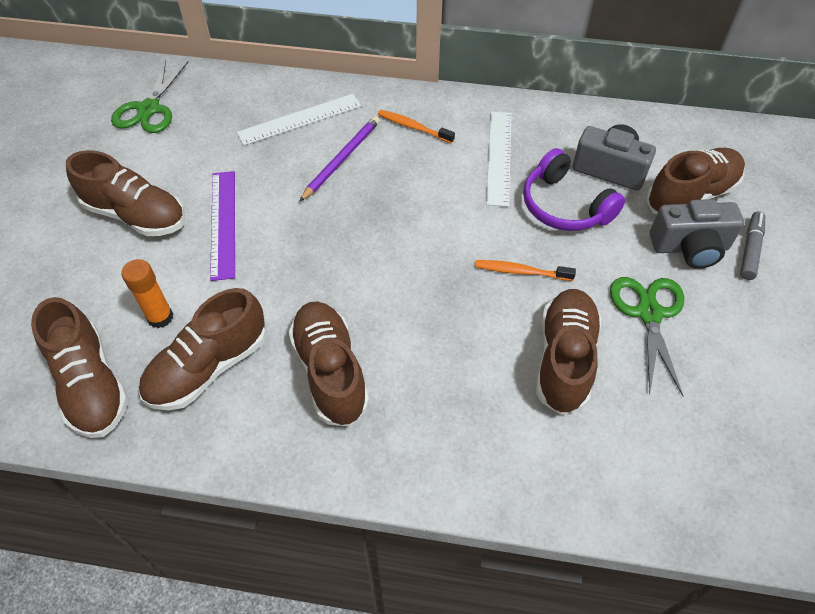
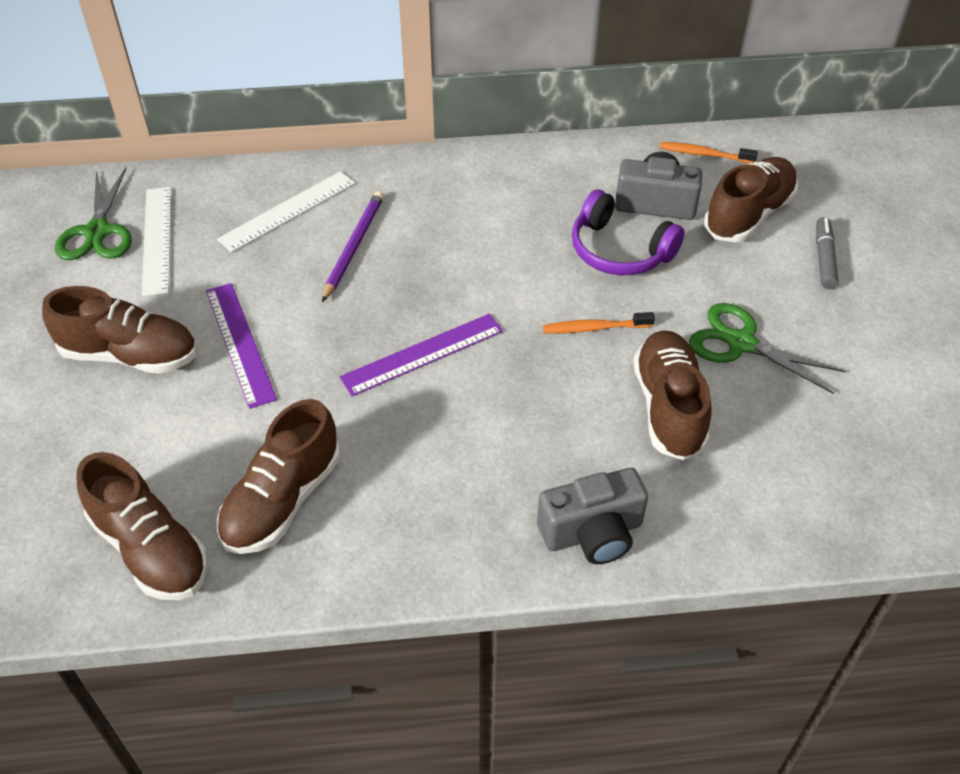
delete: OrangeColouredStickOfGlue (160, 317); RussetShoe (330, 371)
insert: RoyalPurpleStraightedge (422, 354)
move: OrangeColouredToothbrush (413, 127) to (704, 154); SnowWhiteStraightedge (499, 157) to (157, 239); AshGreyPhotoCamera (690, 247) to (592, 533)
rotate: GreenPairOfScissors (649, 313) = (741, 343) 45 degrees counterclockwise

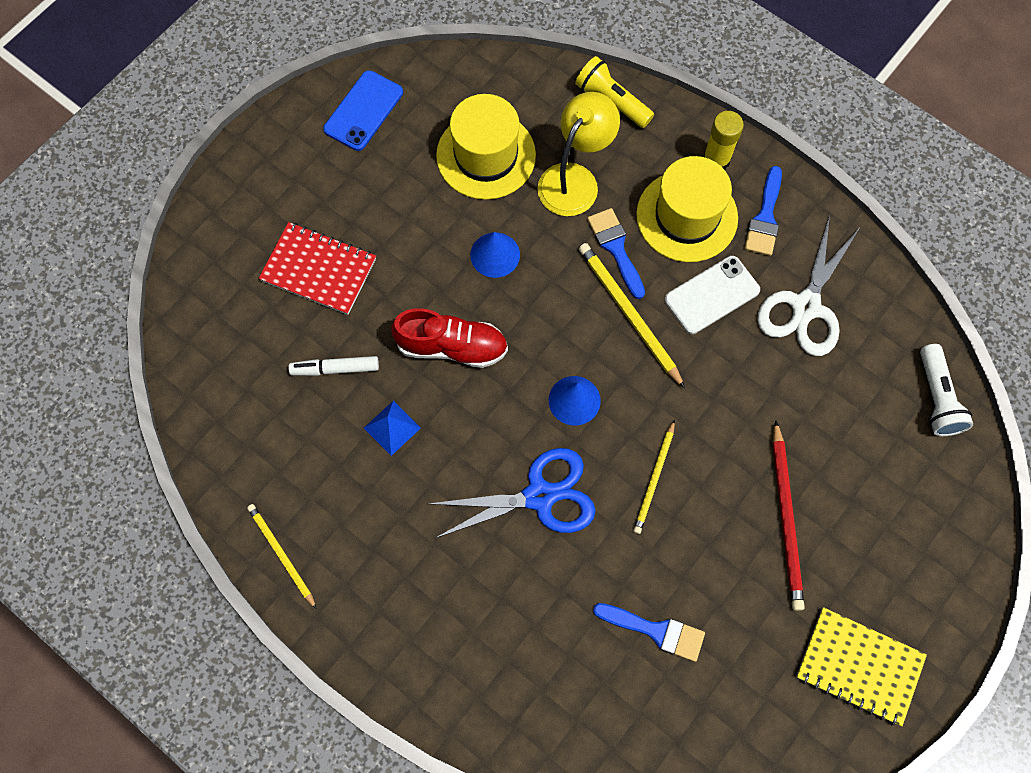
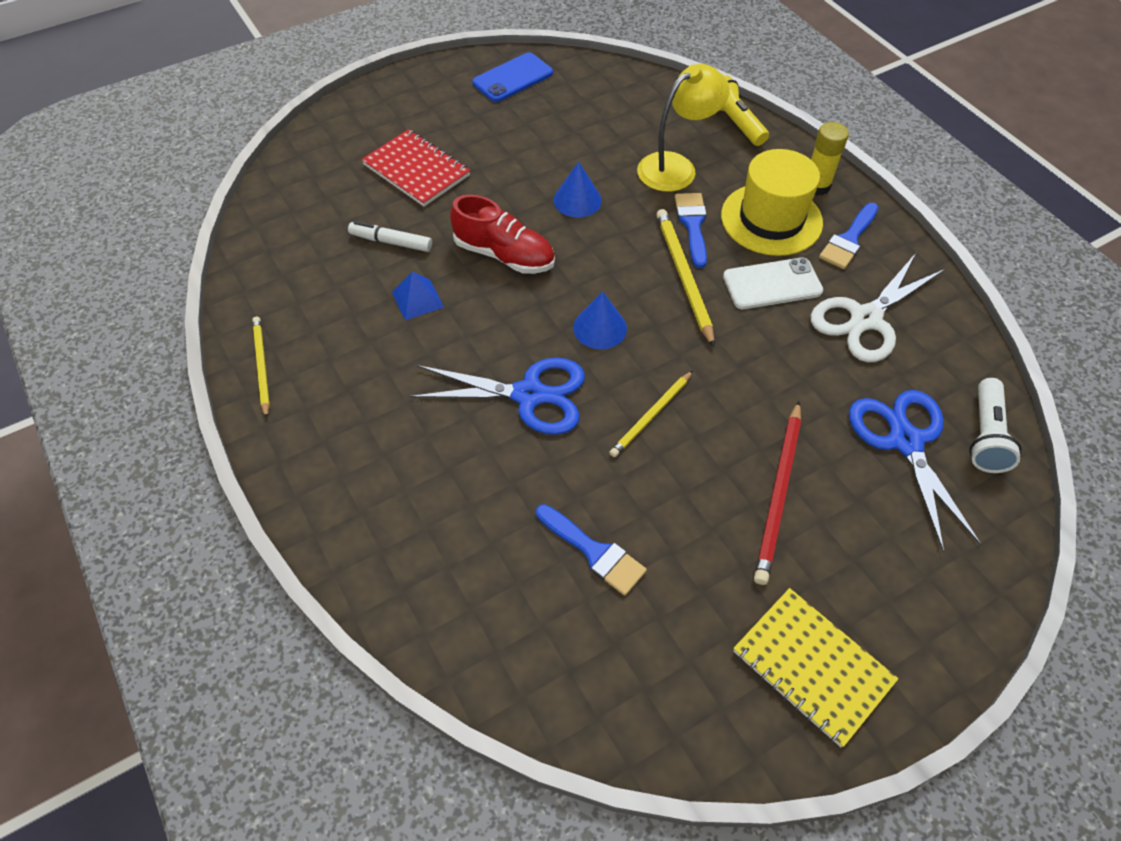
delete: BrightYellowHat (486, 155)
insert: RoyalBluePairOfScissors (905, 441)

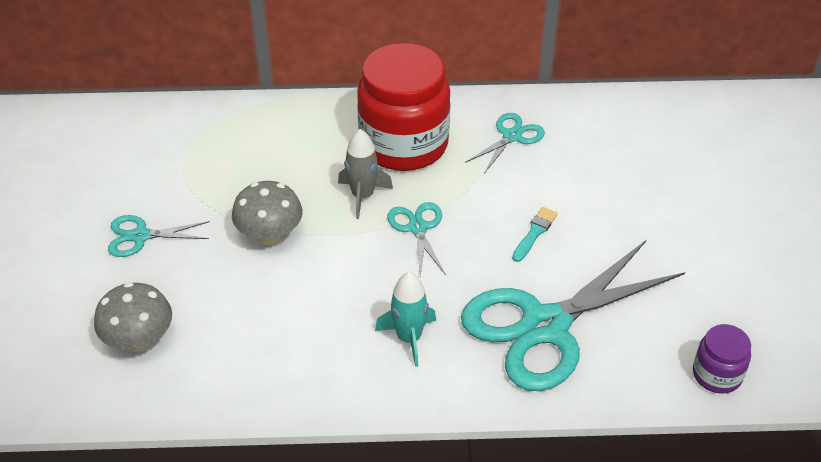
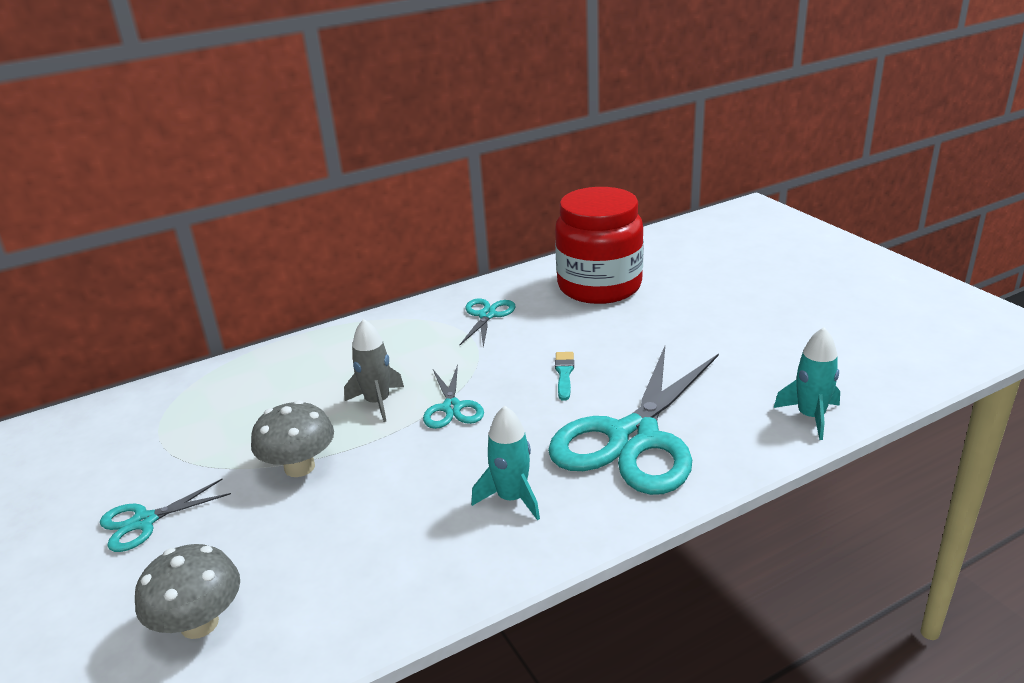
move: CrimsonJar (404, 144) to (599, 286)
replace: RoyalPurpleJar (717, 375) to TealToyRocket (811, 417)
rotate: TealPairOfScissors (418, 228) = (452, 408) 150 degrees counterclockwise

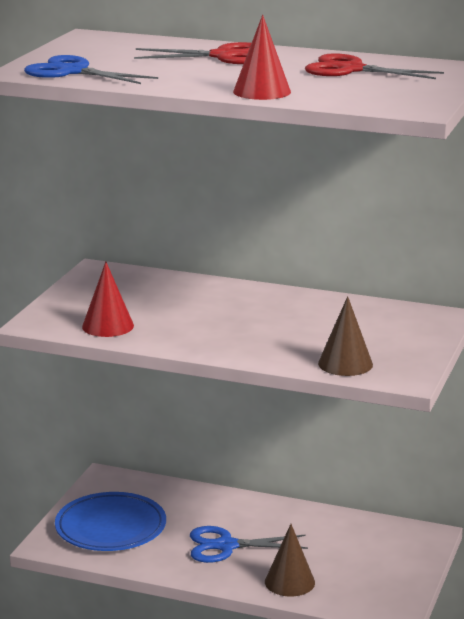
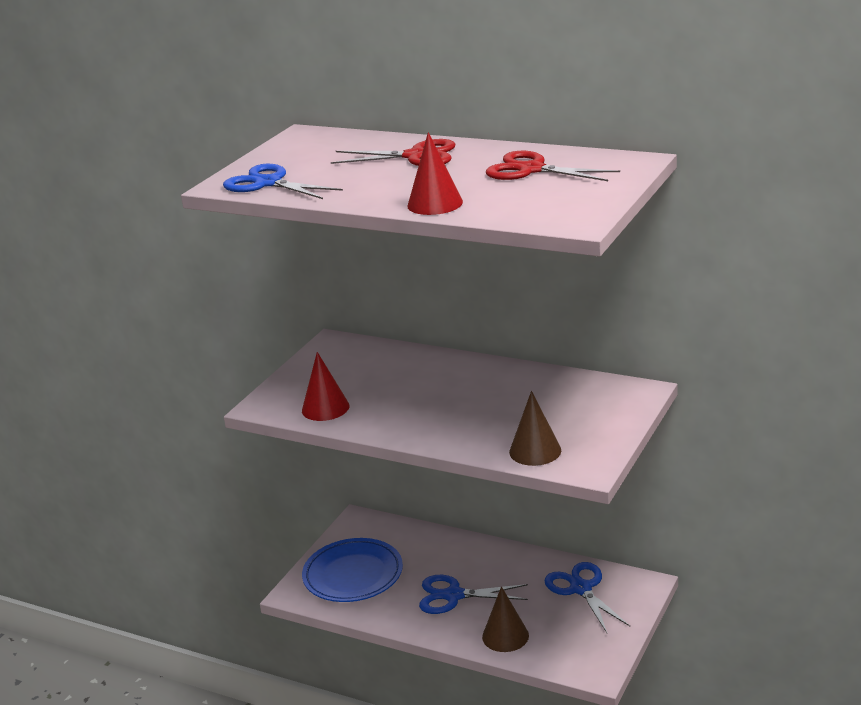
insert: RoyalBluePairOfScissors (581, 589)

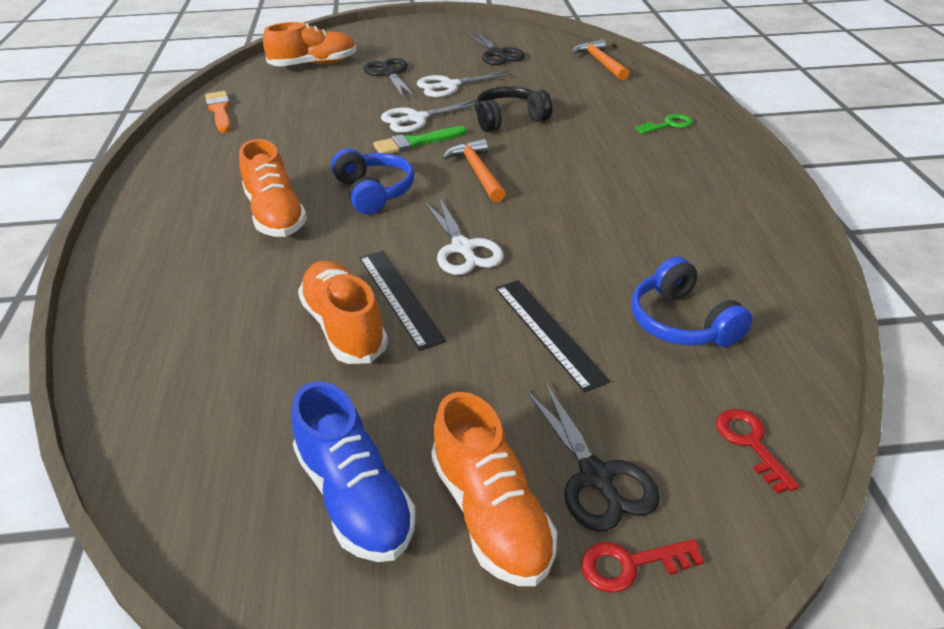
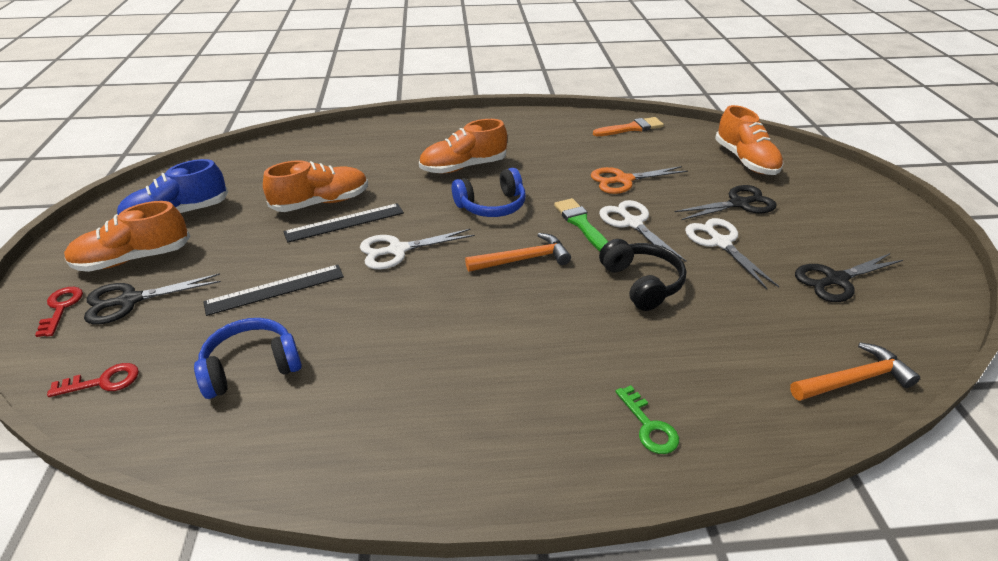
insert: OrangeColouredPairOfScissors (623, 180)

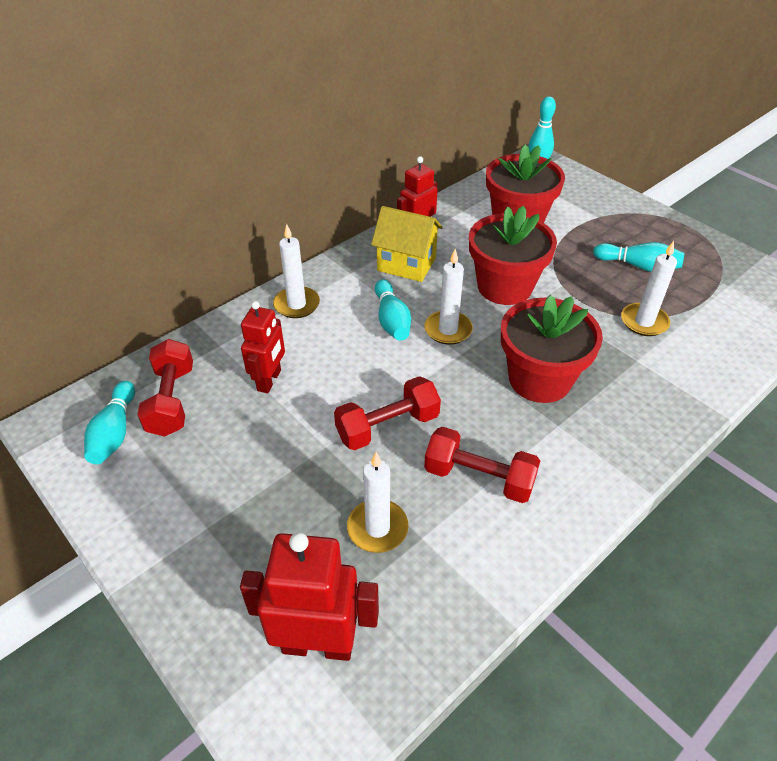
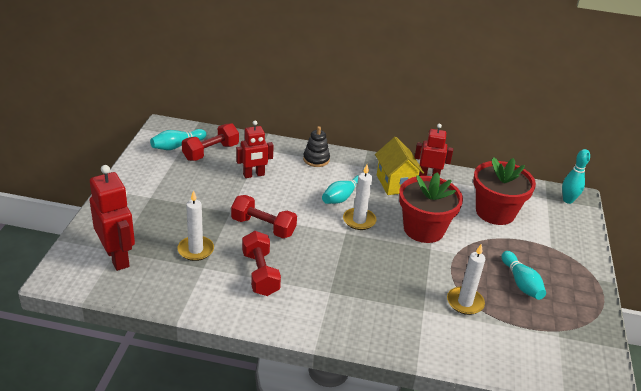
delete: CrimsonPlantPot (539, 379)
replace: SnowWhiteWaxCandle (296, 304) to EbonyStackingToy (316, 159)

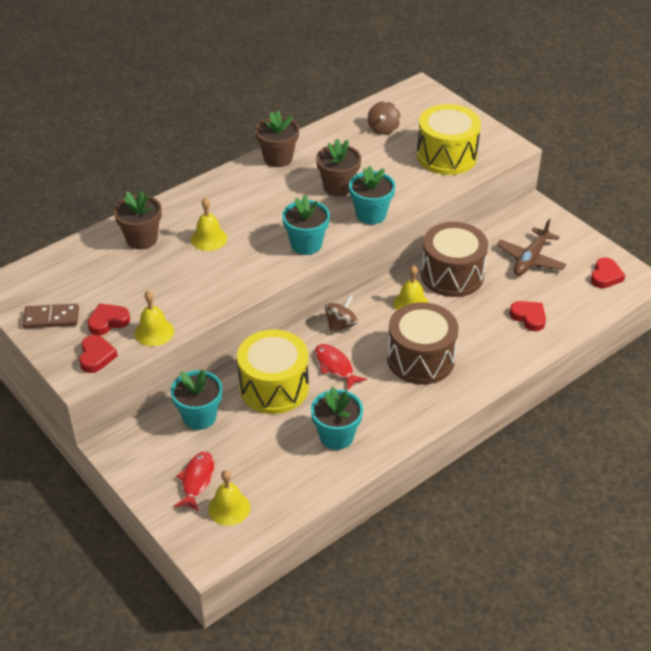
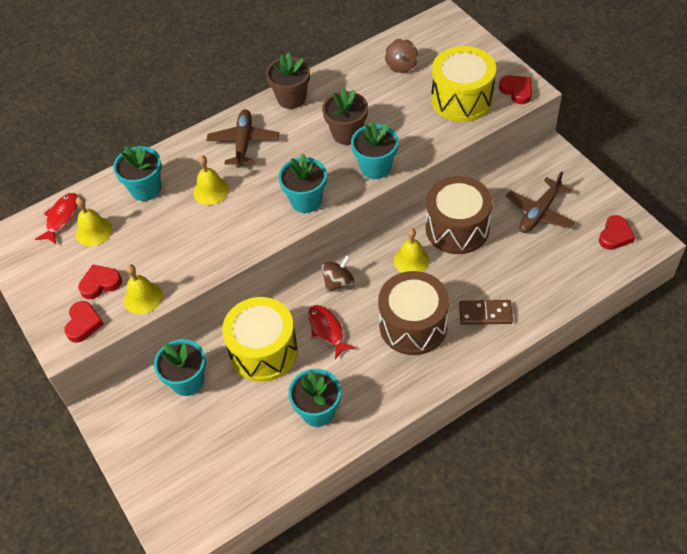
insert: RussetToyPlane (243, 143)
move: RussetDomino (51, 318) to (485, 314); CrimsonFish (197, 480) to (61, 218); BrightYellowHandBell (229, 508) to (94, 231); CrimsonHeart (529, 317) to (517, 91)
recolor: RussetPlantPot (141, 239) to TealPlantPot (146, 189)

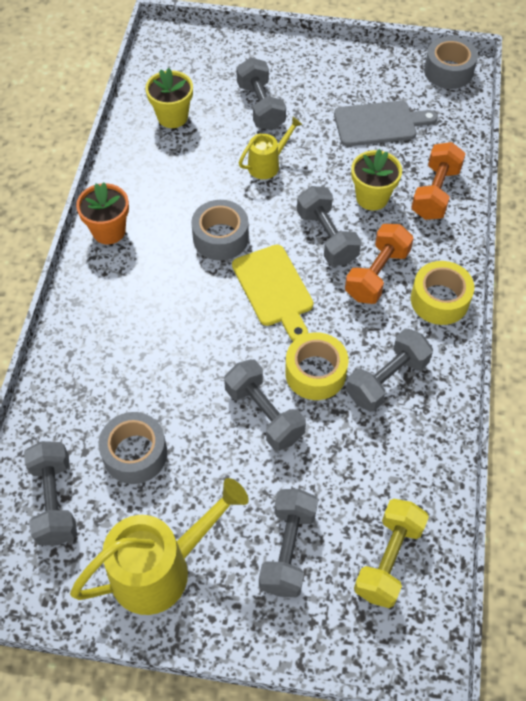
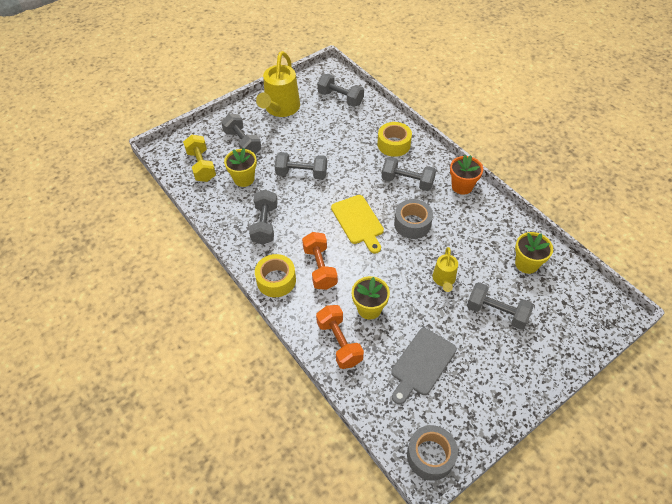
delete: AshGreyRollOfTape (135, 454)
insert: BrightYellowPlantPot (244, 179)
move: BrightYellowRollOfTape (315, 373) to (394, 144); AshGreyHandWeight (327, 237) to (407, 182)
rotate: BrightYellowBreadBoard (274, 289) = (358, 221) 135 degrees counterclockwise

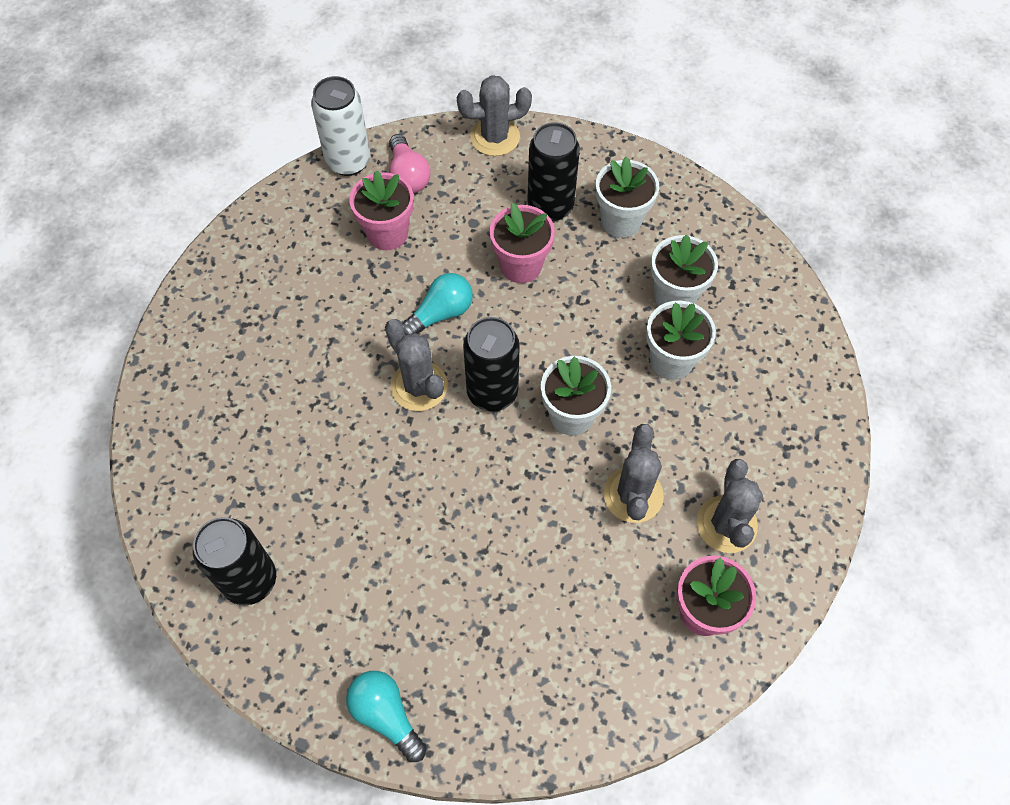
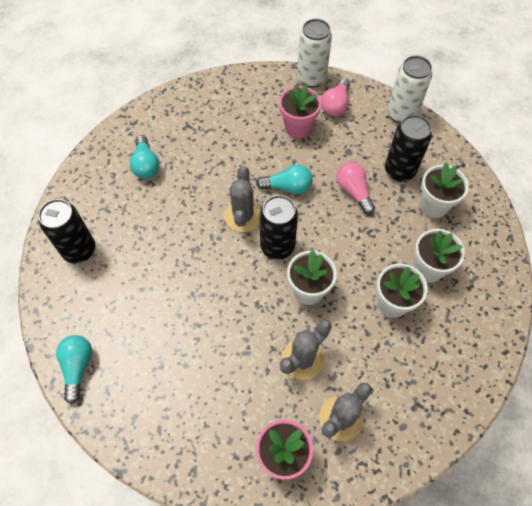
insert: TealLightbulb (146, 165)
replace: AshGreyPricklyPlant (495, 137) to SnowWhiteTin (401, 114); RosePinkPlantPot (521, 266) to RosePinkLightbulb (353, 191)

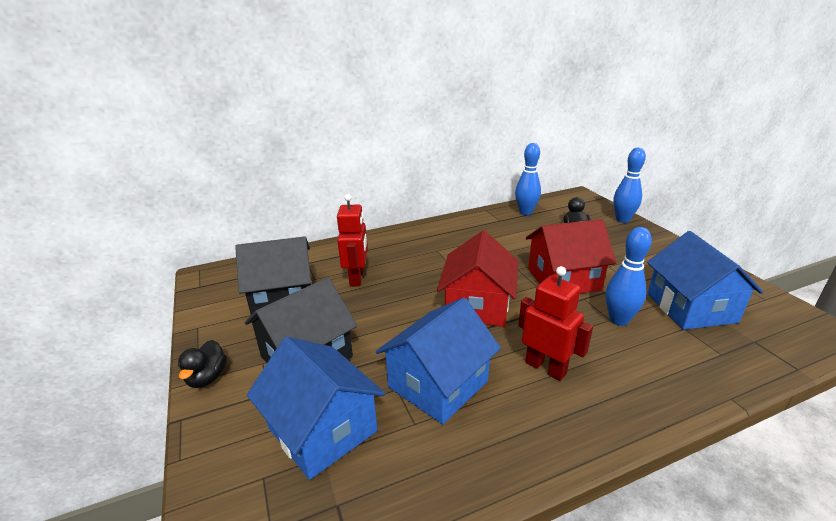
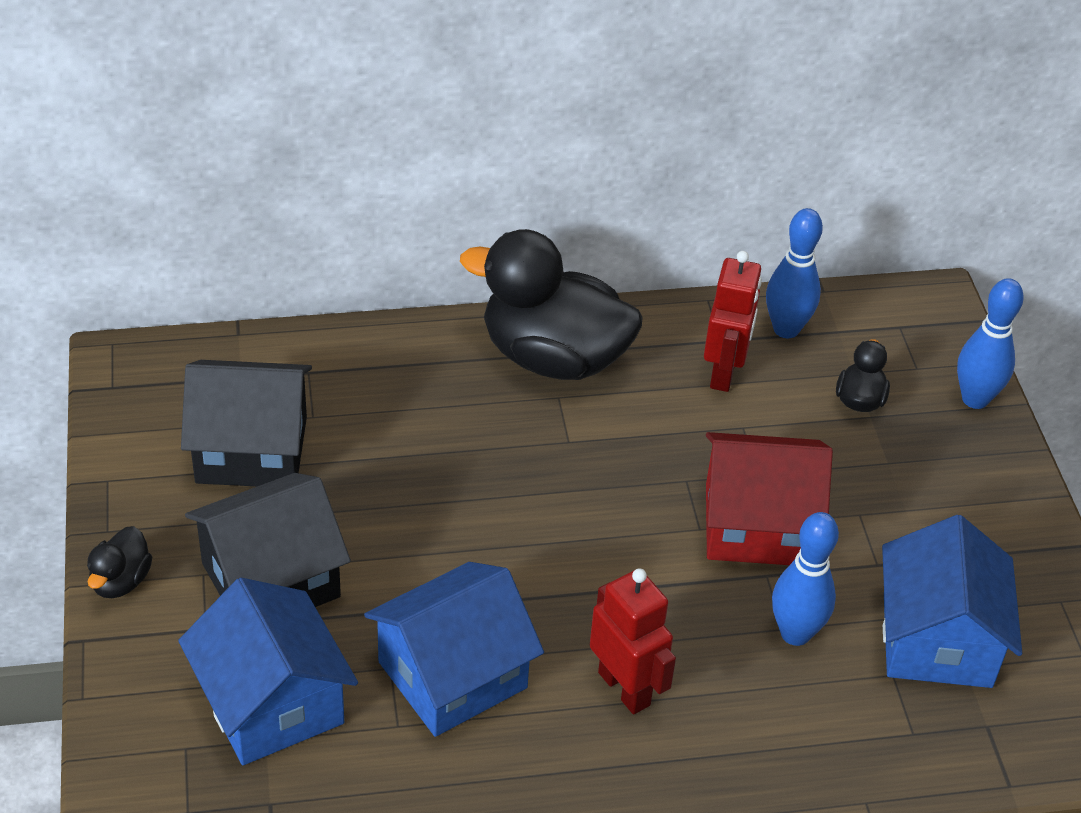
delete: CrimsonHouse (477, 305)
insert: EbonyToyDuck (553, 358)
move: CrimsonRobotFigure (357, 278) to (724, 372)

